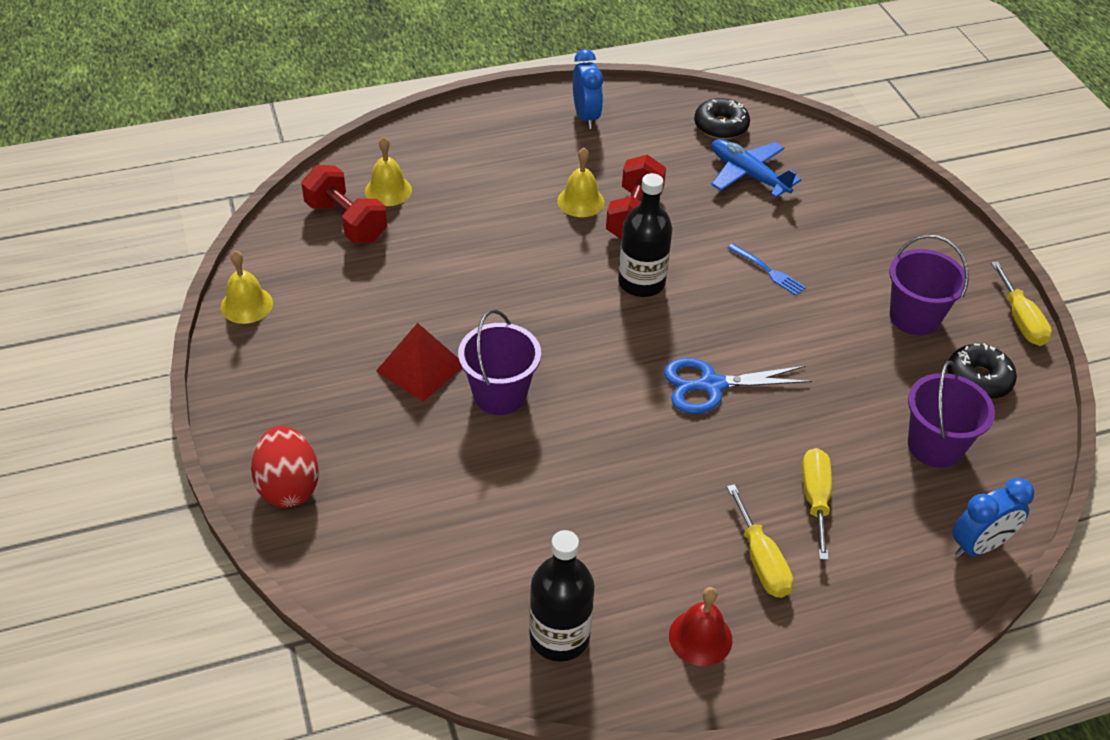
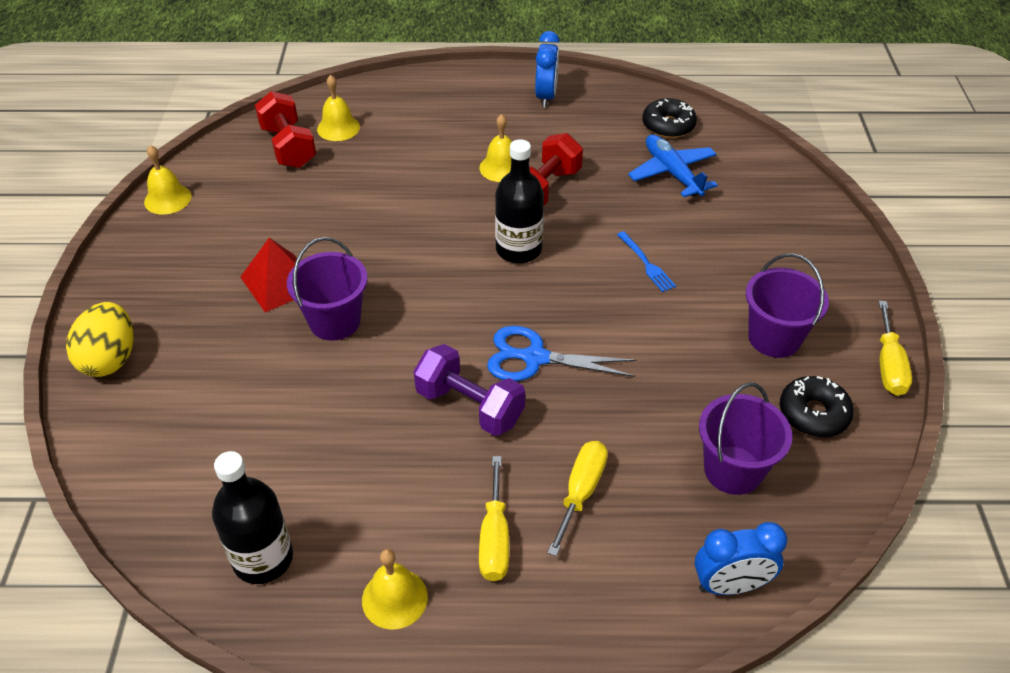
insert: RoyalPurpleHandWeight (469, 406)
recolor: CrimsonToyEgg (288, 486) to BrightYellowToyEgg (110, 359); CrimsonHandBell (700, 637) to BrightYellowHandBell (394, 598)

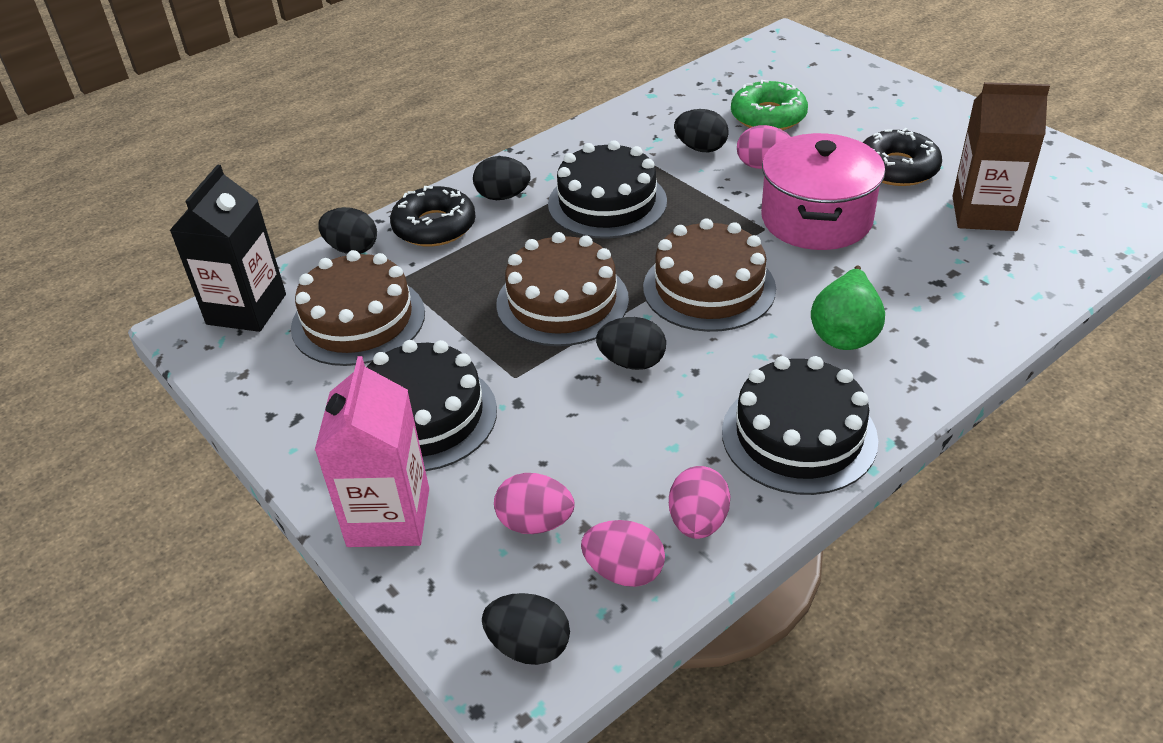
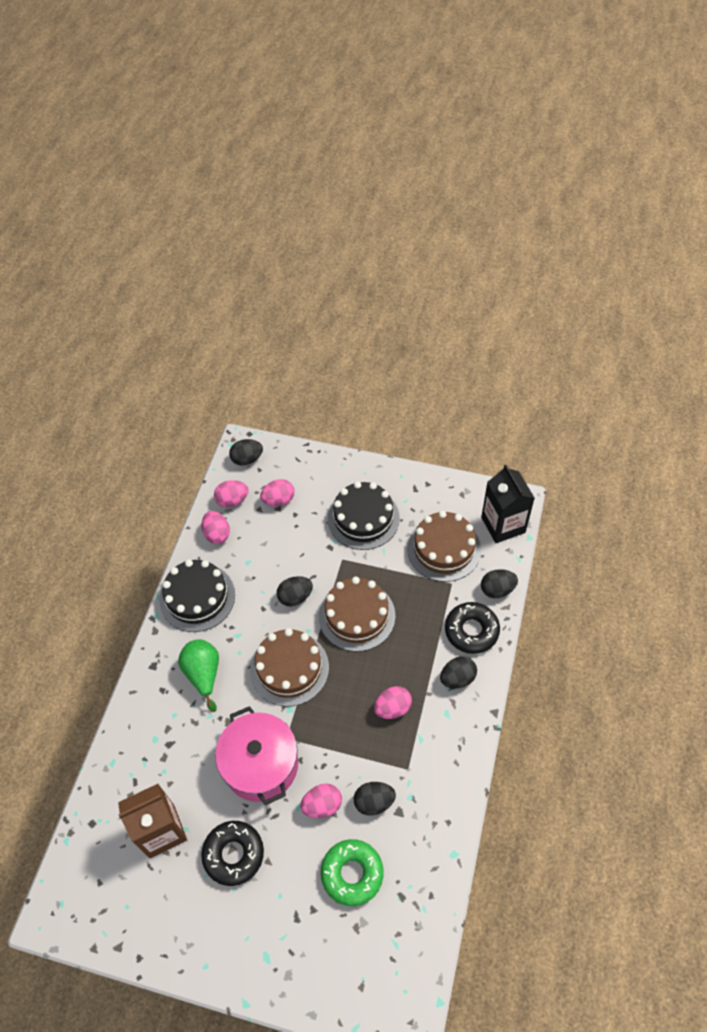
delete: RosePinkCarton (389, 517)
replace: EbonyGateau (607, 203) to RosePinkToyEgg (392, 708)

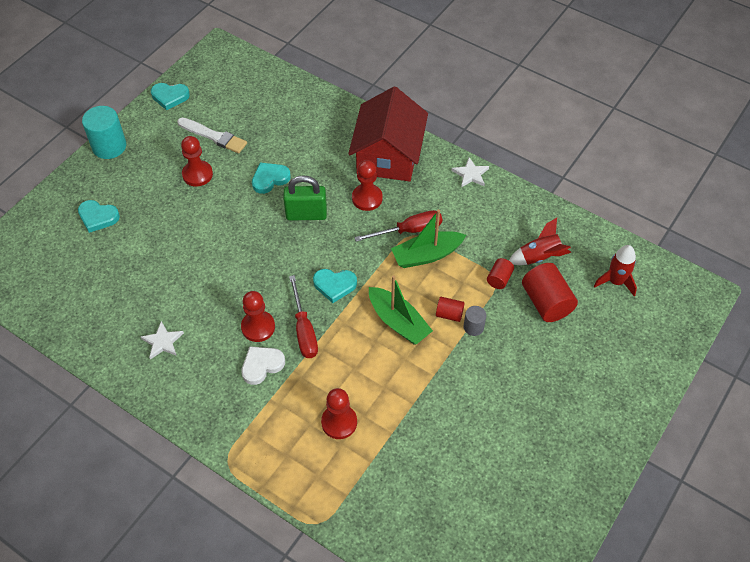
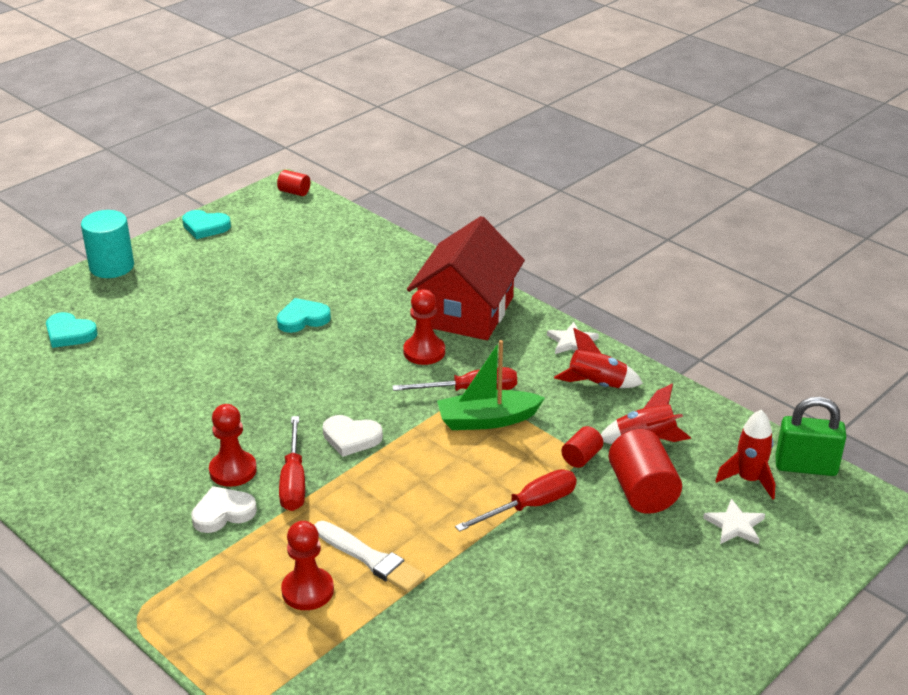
delete: CrimsonPawn (197, 174); GreenToyBoat (398, 322)
insert: CrimsonToyRocket (596, 384)
move: SnowWhiteStarShape (162, 342) to (735, 525); SnowWhiteBrush (214, 136) to (370, 559); GreenSmallLock (306, 214) to (805, 467); CrimsonCylinder (449, 314) to (294, 192)
replace: AshGreyCylinder (473, 327) to CrimsonScrewdriver (530, 506)
recolor: TealHeart (334, 285) to SnowWhiteHeart (351, 438)

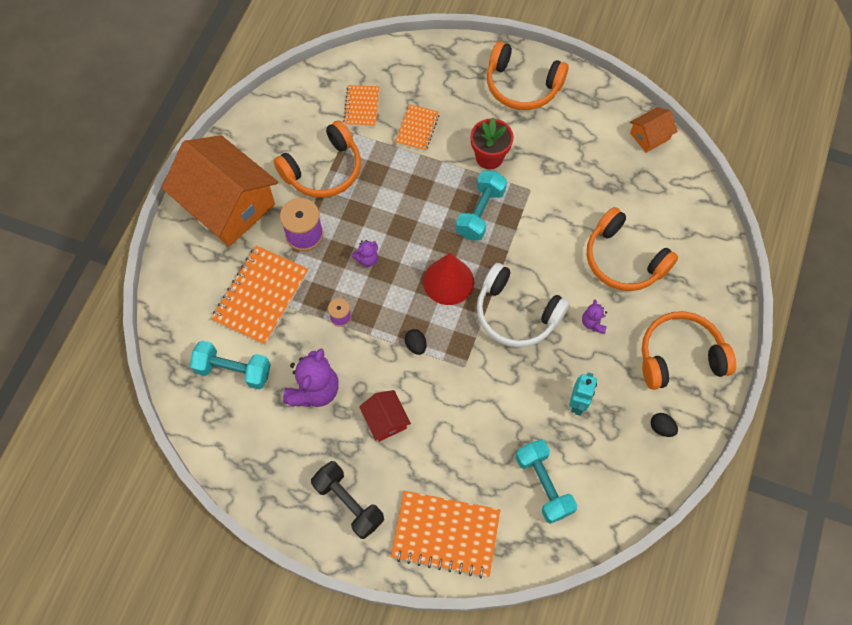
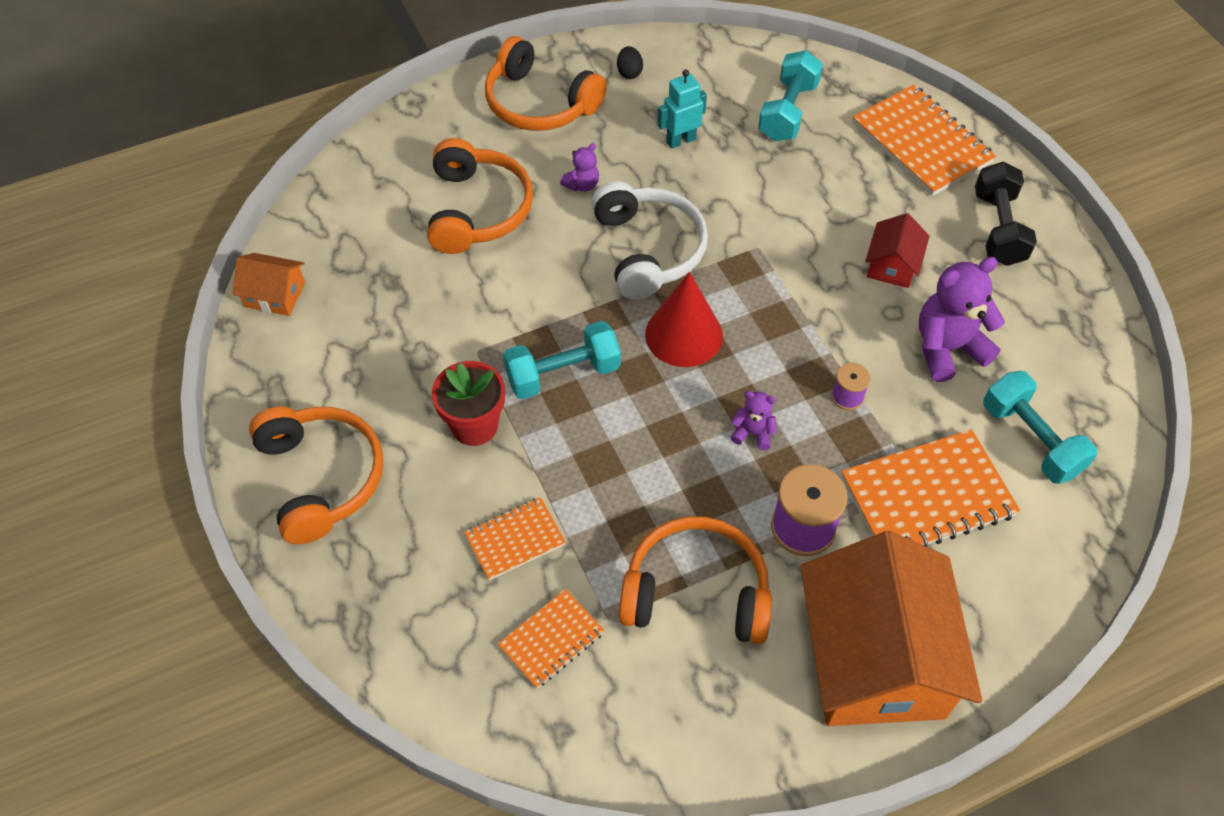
delete: EbonyToyEgg (416, 345)

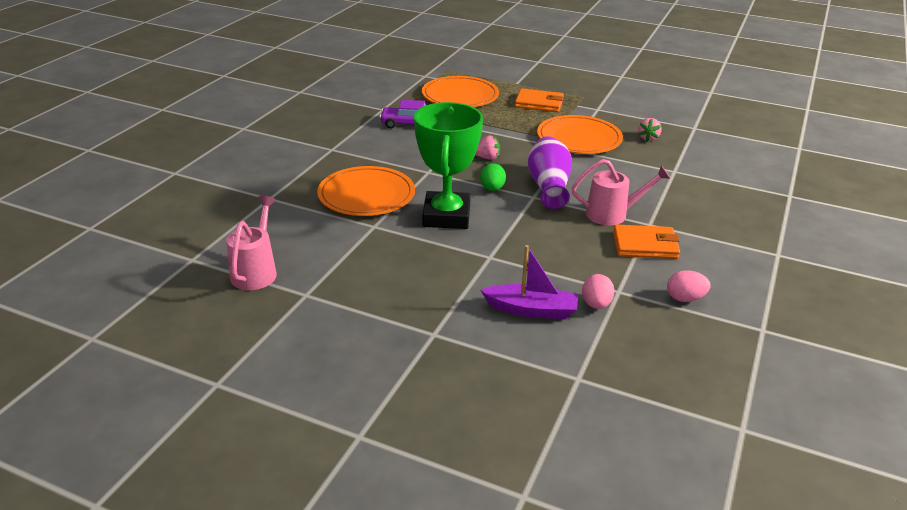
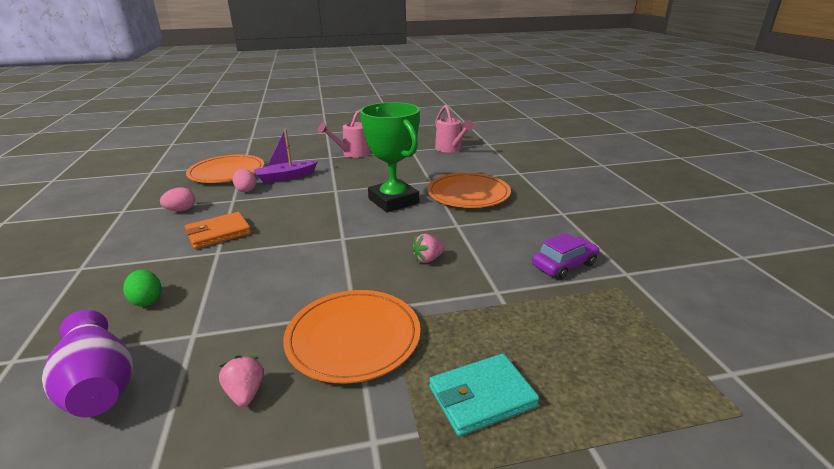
move: OrangeColouredDinnerPlate (460, 96) to (227, 172); GreenToyEgg (492, 189) to (147, 300); RoyalPurpleVase (548, 187) to (100, 385); RosePinkSprinklingCan (613, 214) to (352, 153)
recolor: OrangeColouredBillfold (539, 103) to TealBillfold (482, 397)

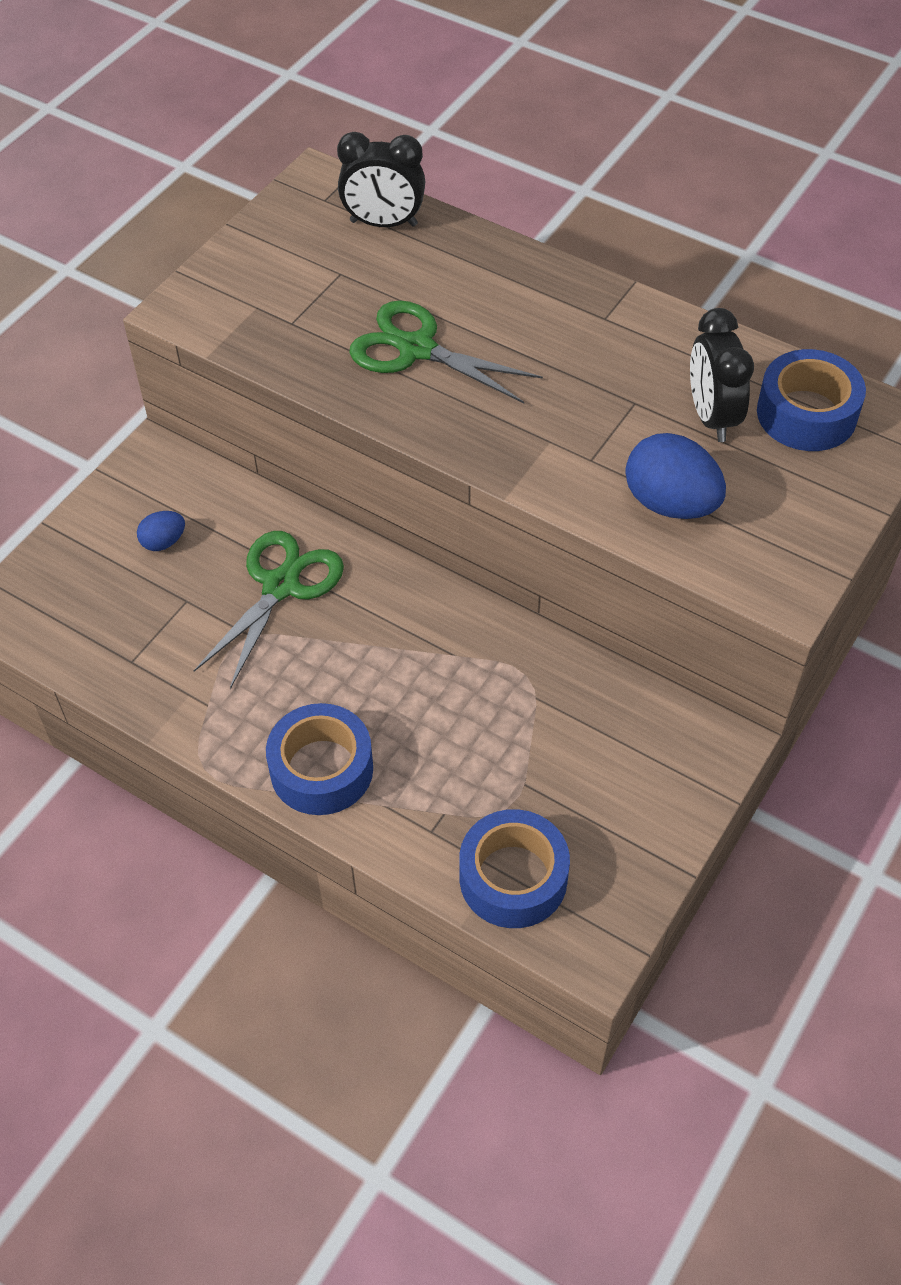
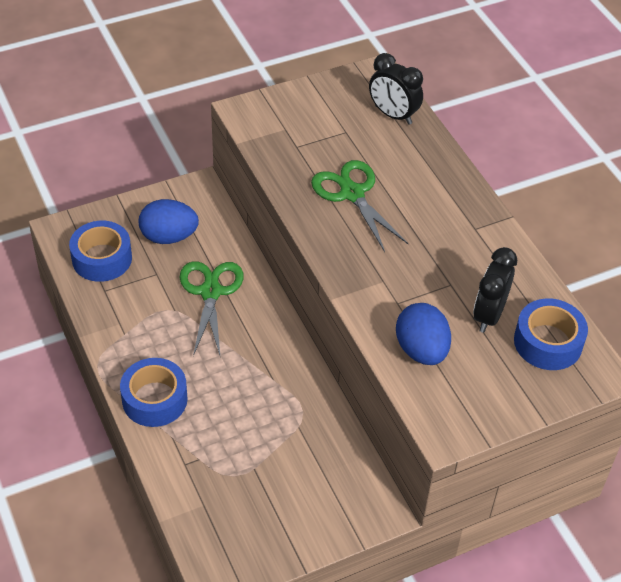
move: RoyalBlueRollOfTape (513, 878) to (102, 258)
rotate: GreenPairOfScissors (281, 586) = (210, 292) 60 degrees counterclockwise
resize: RoyalBlueToyEgg (163, 542) = (169, 236) x1.90

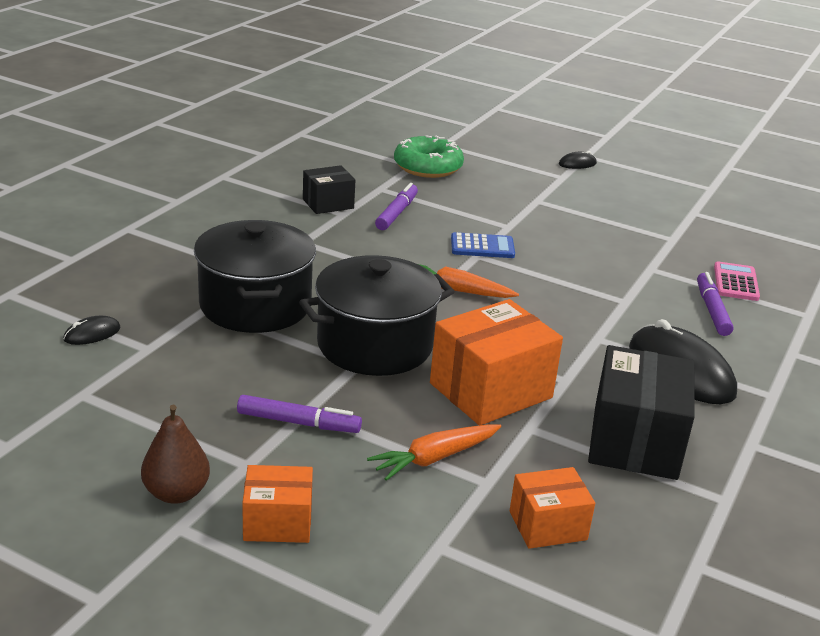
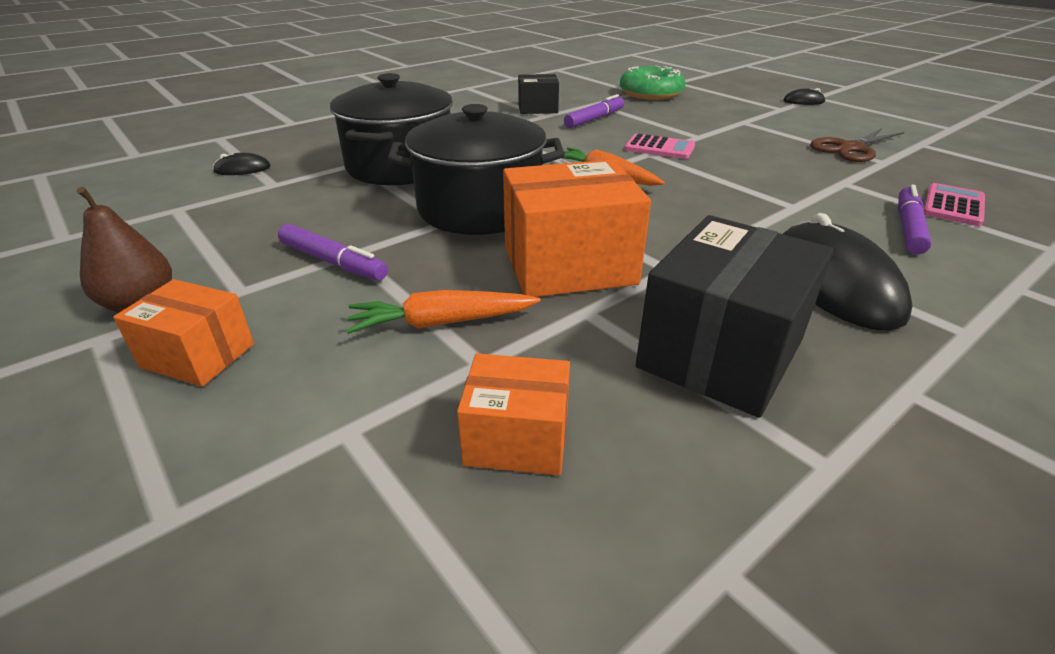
insert: RussetPairOfScissors (850, 148)
recolor: RoyalBluePocketCalculator (482, 247) to RosePinkPocketCalculator (659, 148)

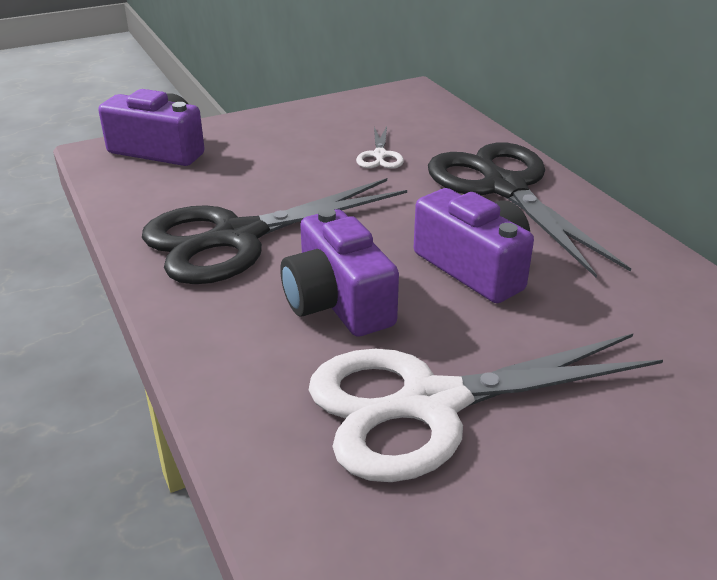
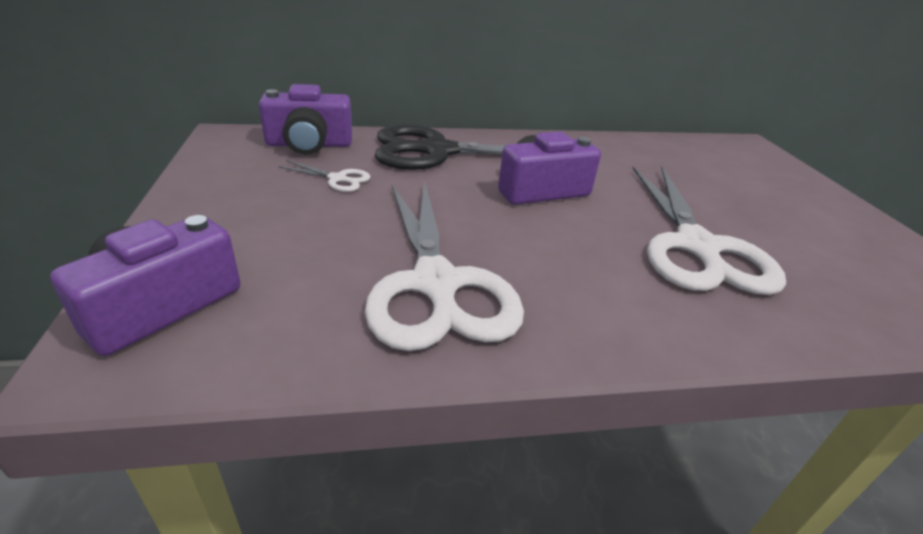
move: RoyalPurplePhotoCamera (337, 302) to (309, 144)
recolor: EbonyPairOfScissors (237, 238) to SnowWhitePairOfScissors (436, 284)

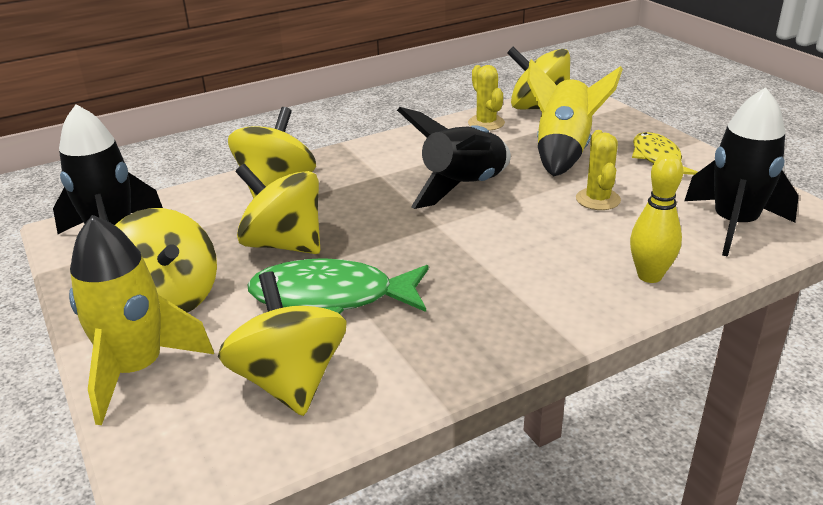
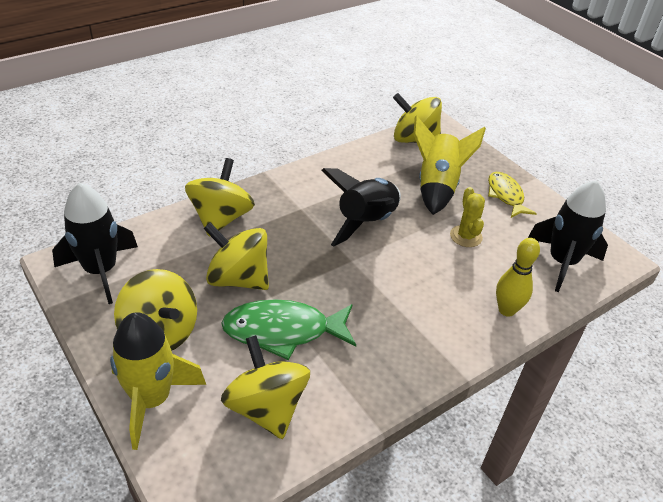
delete: BrightYellowPricklyPlant (486, 123)

